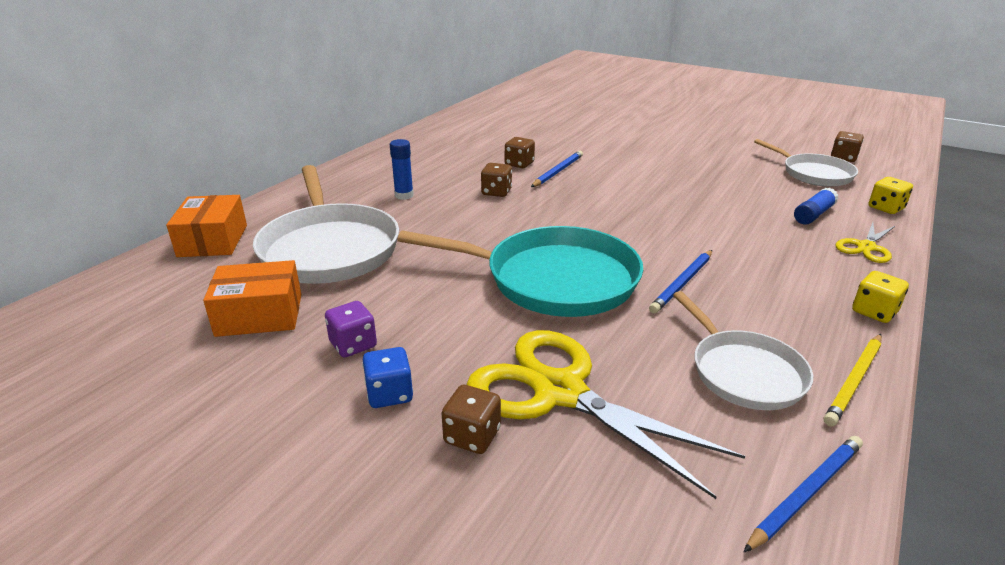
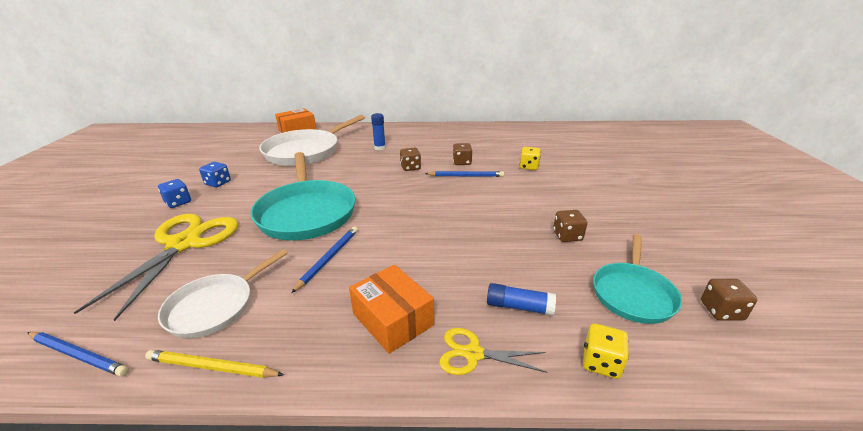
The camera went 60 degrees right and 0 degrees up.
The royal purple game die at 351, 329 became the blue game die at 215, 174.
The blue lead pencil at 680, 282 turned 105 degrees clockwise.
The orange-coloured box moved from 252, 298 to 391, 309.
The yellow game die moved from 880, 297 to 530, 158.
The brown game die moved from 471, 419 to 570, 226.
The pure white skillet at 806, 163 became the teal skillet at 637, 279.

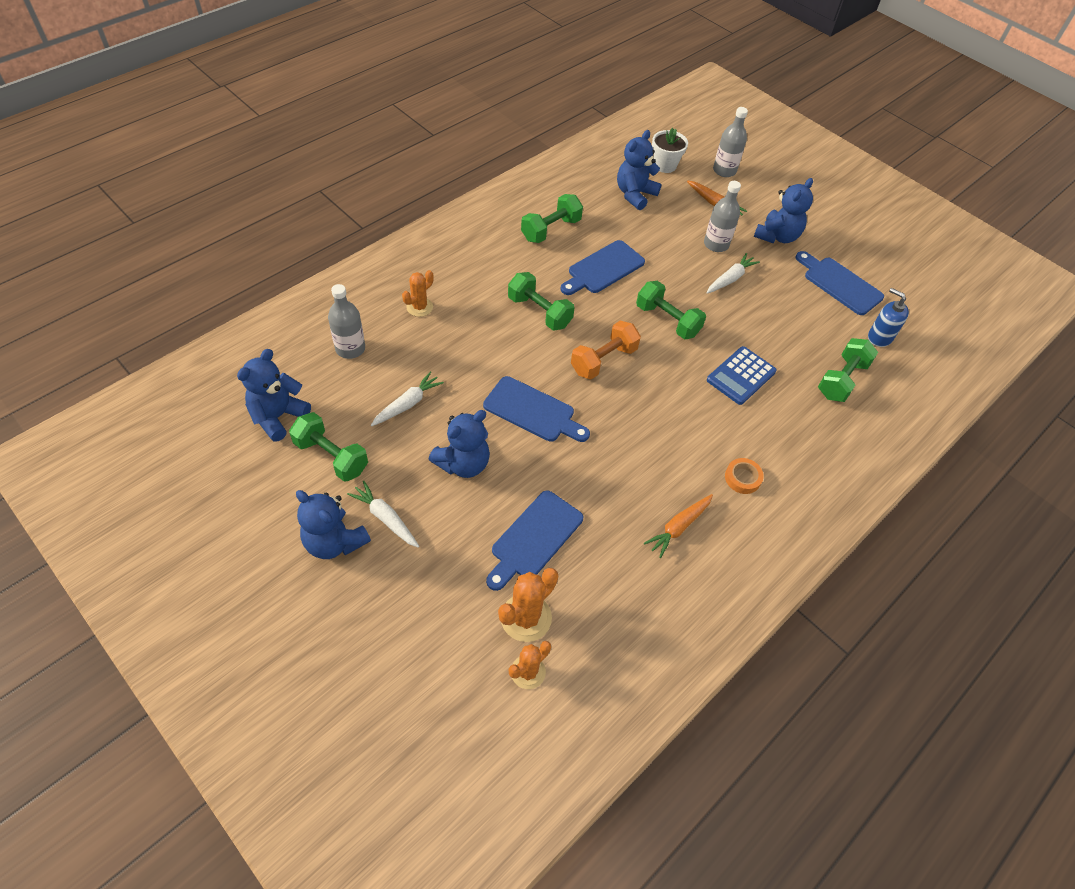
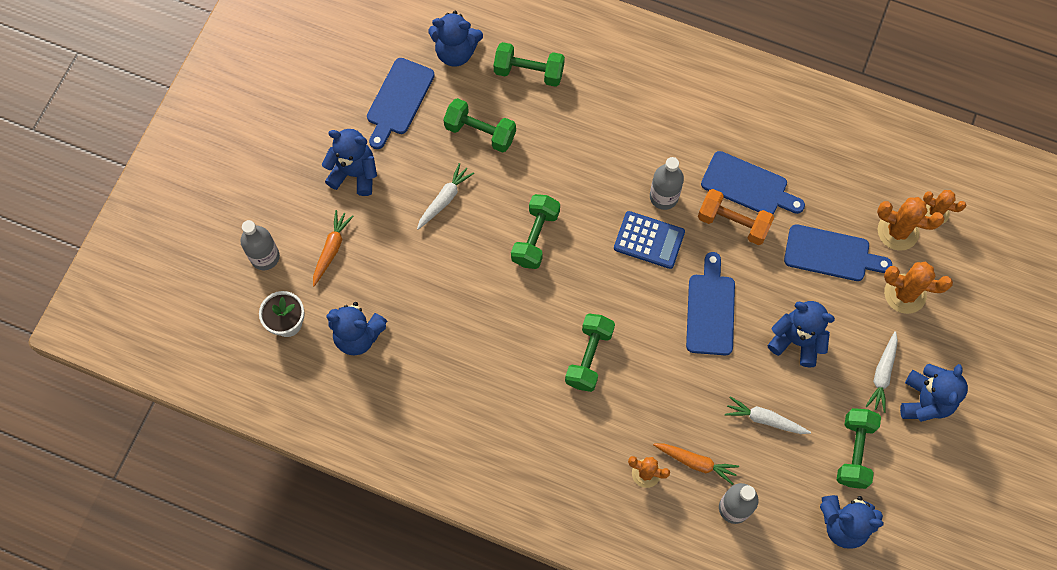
The camera went 110 degrees left and 15 degrees up.
The pure white root vegetable at 733, 273 turned 105 degrees clockwise.
The blue soap dispenser at 888, 317 was replaced by the blue teddy bear at 455, 39.
The emerald dumbbell moved from 552, 218 to 479, 125.
The blue calculator moved from 742, 375 to 649, 240.
The gray drink bottle moved from 722, 216 to 667, 183.
The orange-coloured root vegetable moved from 678, 526 to 696, 464.
The orange-coloured dumbbell moved from 606, 350 to 736, 217.
The blue bread board moved from 602, 267 to 753, 182.
The orange-coloured prickly plant at 918, 288 appeared.
The orange-coloured roll of tape at 744, 476 disappeared.

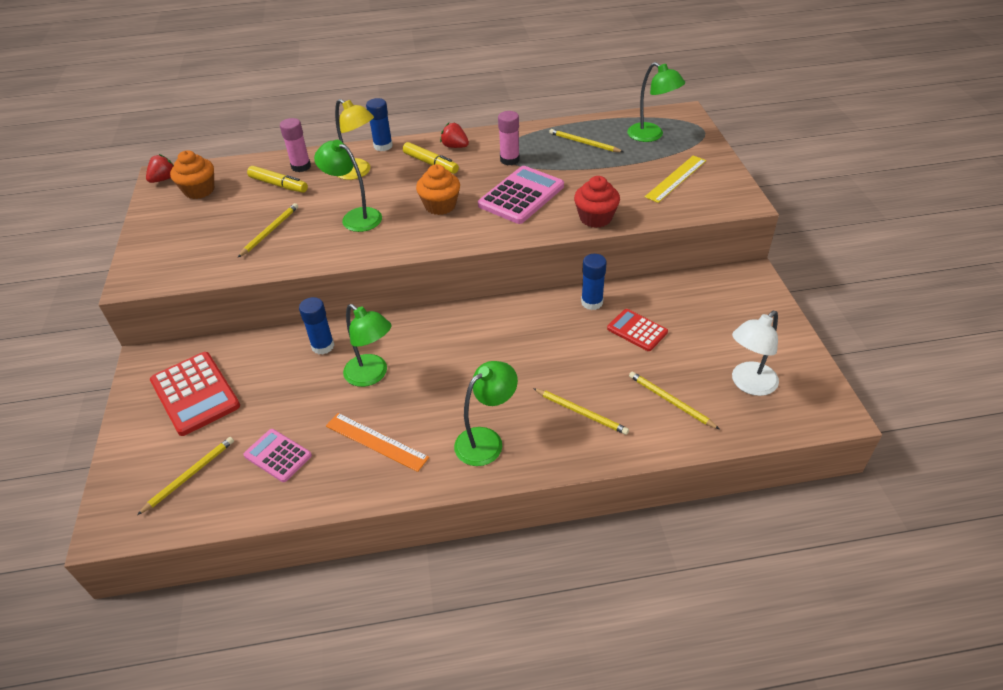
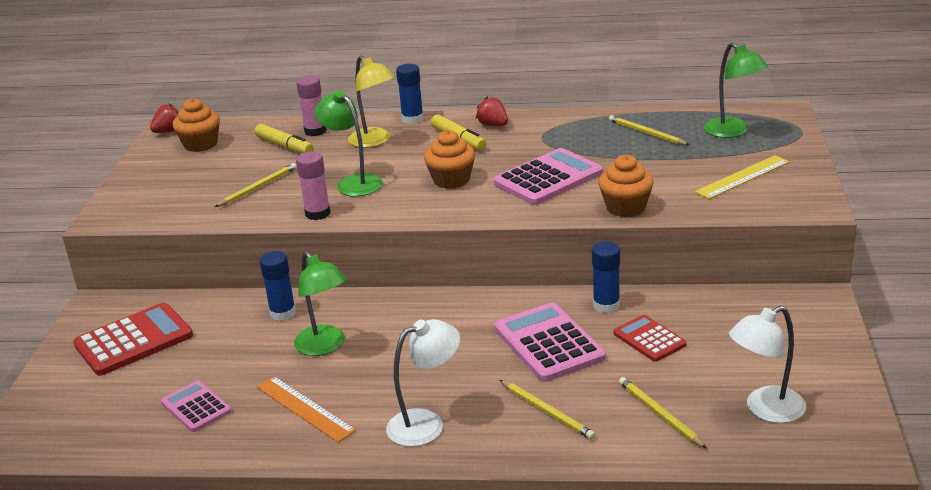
The camera went 15 degrees right and 15 degrees down.
The red calculator at 195, 394 turned 105 degrees counterclockwise.
The pink glue moved from 509, 138 to 313, 186.
The emerald reading lamp at 486, 413 became the pure white reading lamp at 423, 383.
The pink calculator at 550, 342 appeared.
The red fairy cake at 597, 202 became the orange-coloured fairy cake at 626, 186.
The yellow lead pencil at 185, 476 disappeared.

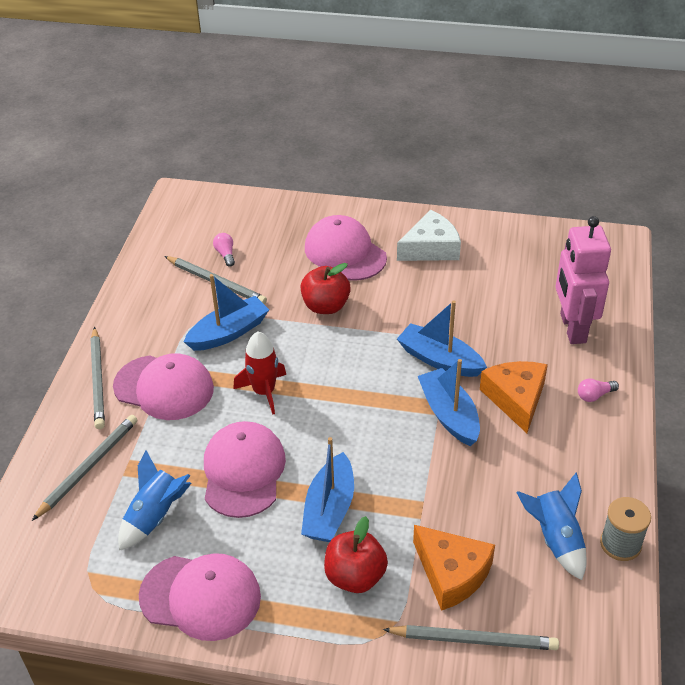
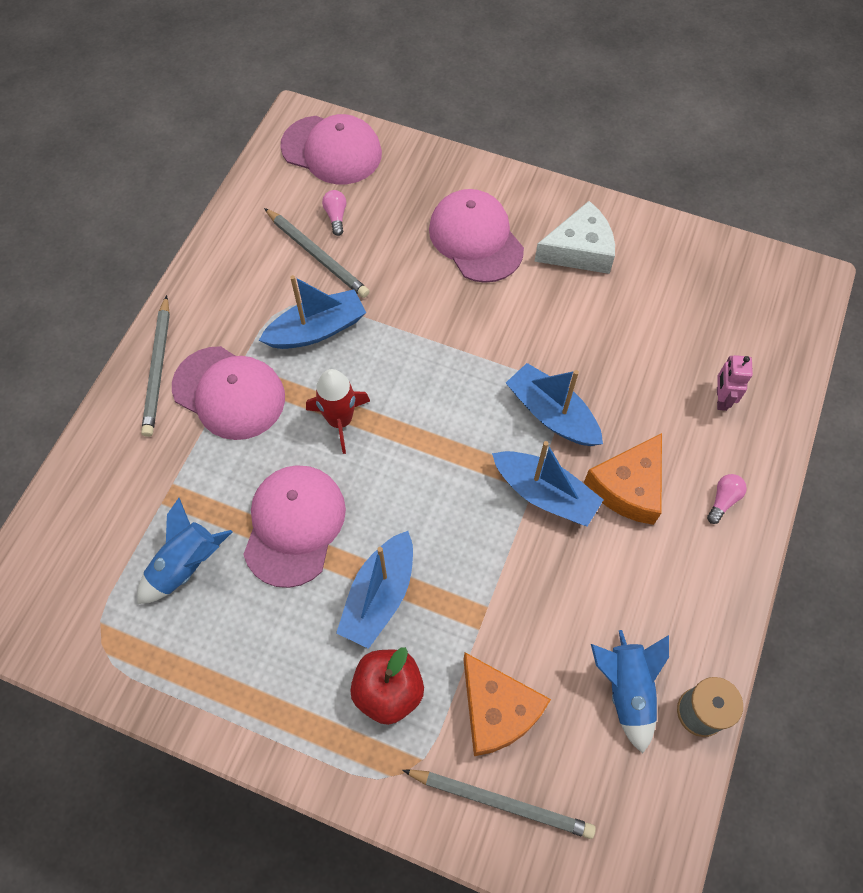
The camera went 10 degrees right and 20 degrees up.
The pink baseball cap moved from 200, 597 to 331, 149.
The blue sailboat at 449, 402 turned 135 degrees clockwise.
The orange-coloured piece of cheese at 514, 397 turned 150 degrees counterclockwise.
The pink light bulb at 598, 390 turned 135 degrees clockwise.
The pink robot at 583, 280 changed to 0.48 times the size.
The gray lead pencil at 84, 468 disappeared.
The red apple fruit at 325, 288 disappeared.

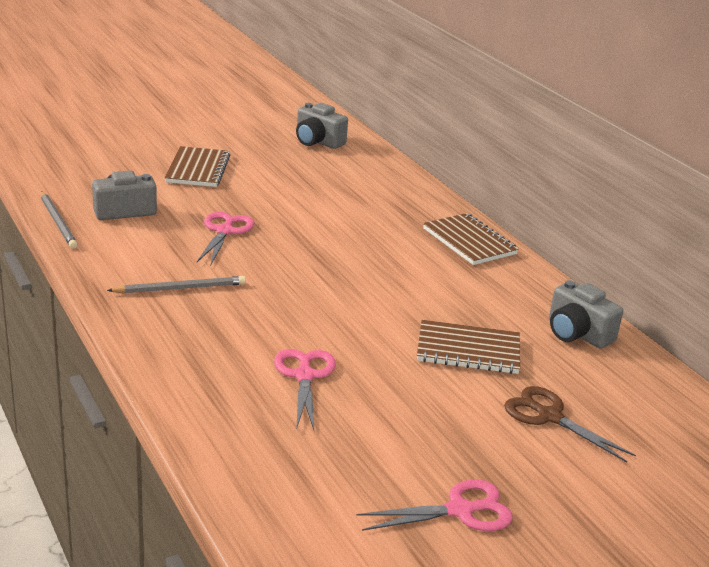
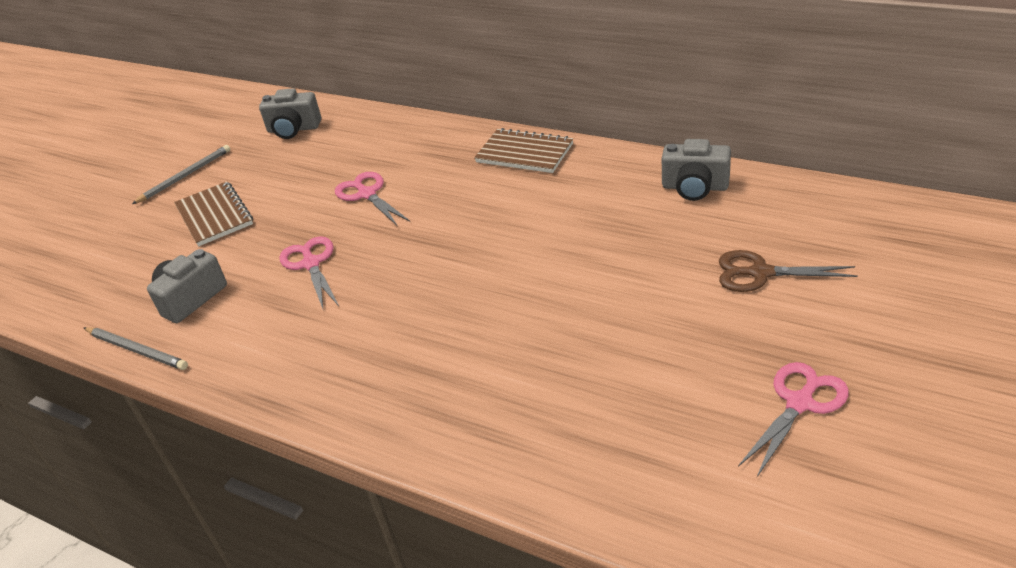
The camera went 25 degrees left and 10 degrees up.
The gray lead pencil moved from 176, 285 to 181, 174.
The pink pair of scissors moved from 305, 389 to 372, 199.
The brown notepad at 468, 347 disappeared.

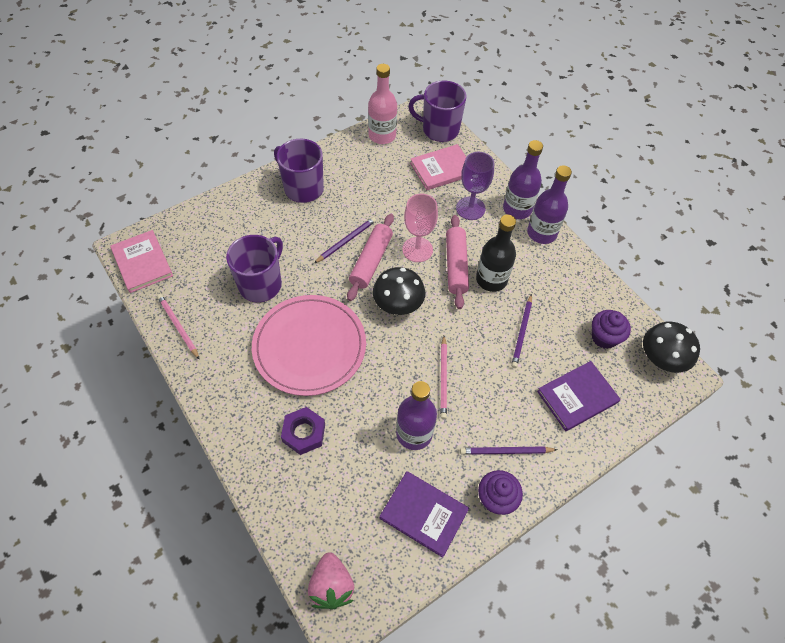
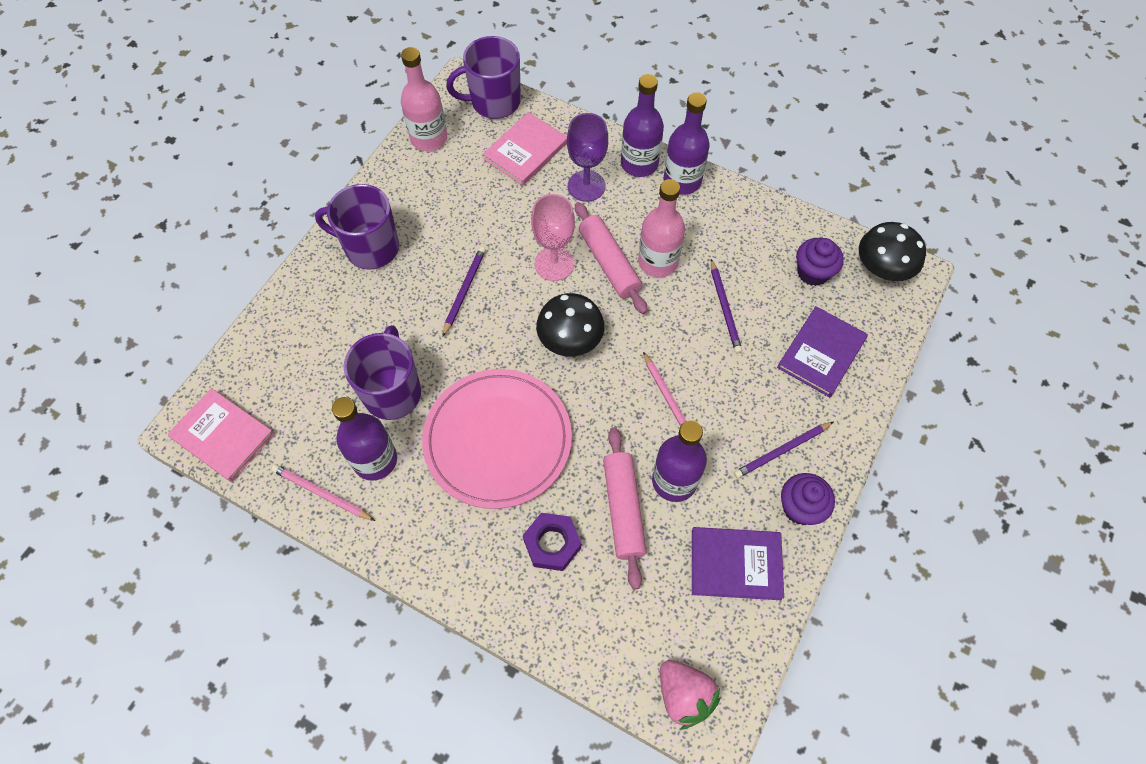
The camera went 25 degrees left and 5 degrees up.
The royal purple drink bottle at 364, 439 appeared.
The pink dough roller moved from 370, 257 to 625, 508.
The jet-black drink bottle at 496, 253 became the pink drink bottle at 661, 228.

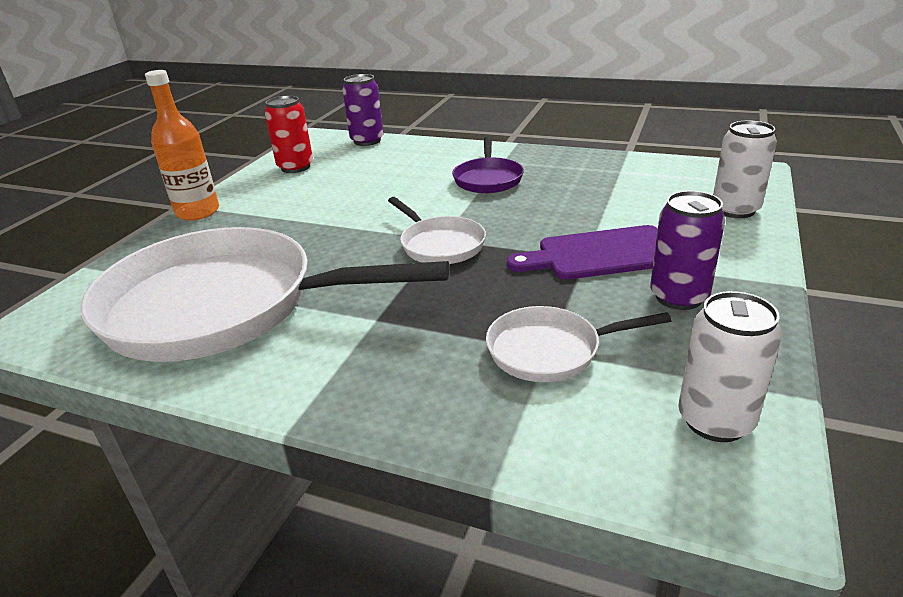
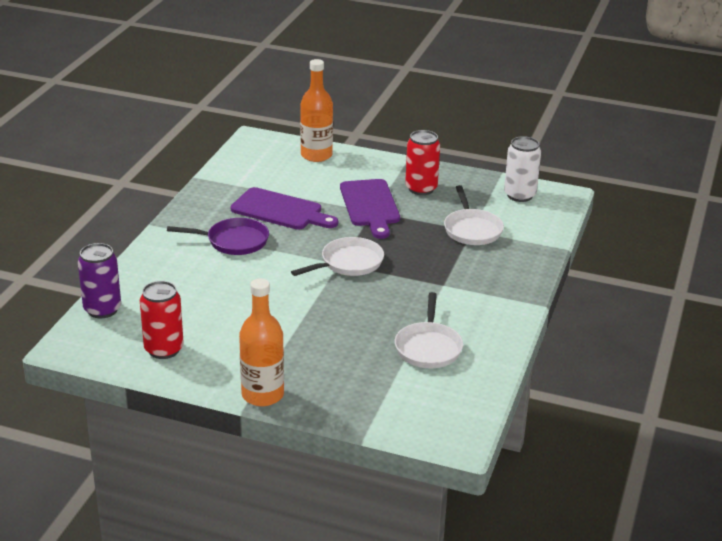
The camera went 95 degrees left and 0 degrees up.
The royal purple bread board at 284, 208 appeared.
The pure white soda can at 745, 169 was replaced by the orange-coloured drink bottle at 316, 110.
The pure white skillet at 265, 294 changed to 0.45 times the size.
The royal purple soda can at 687, 250 became the red soda can at 422, 162.

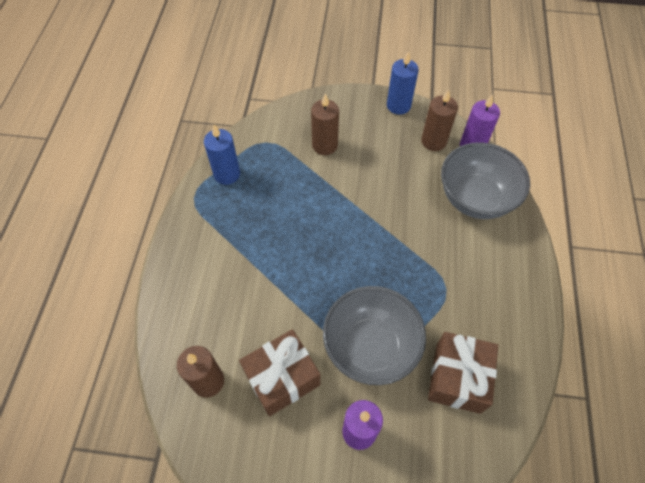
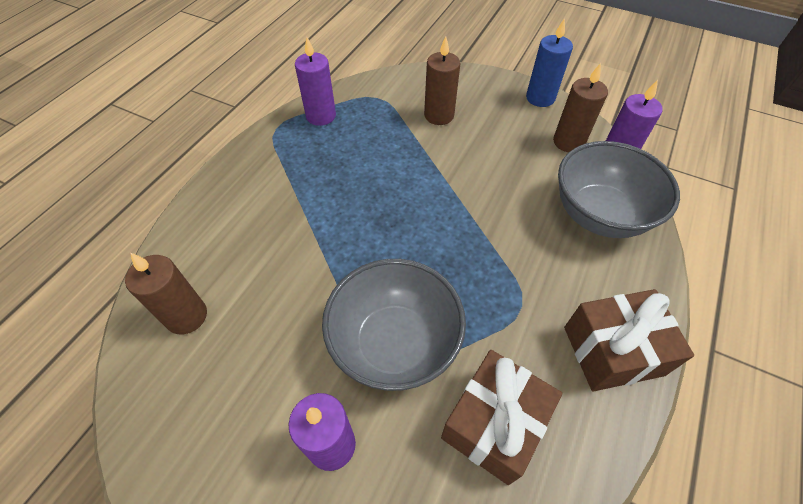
The camera went 20 degrees right and 5 degrees down.
The blue pillar candle at 222, 155 became the royal purple pillar candle at 315, 81.
The brown present moved from 280, 372 to 629, 340.

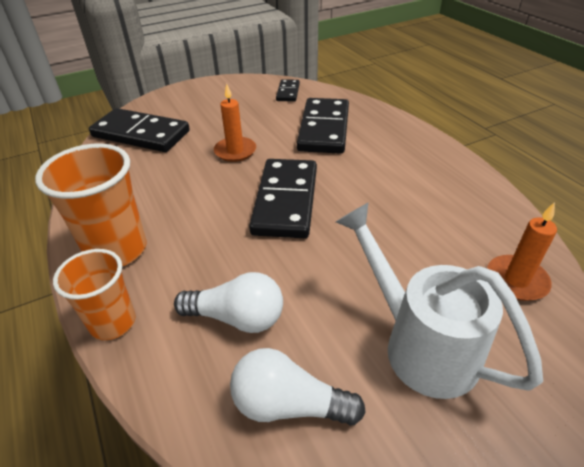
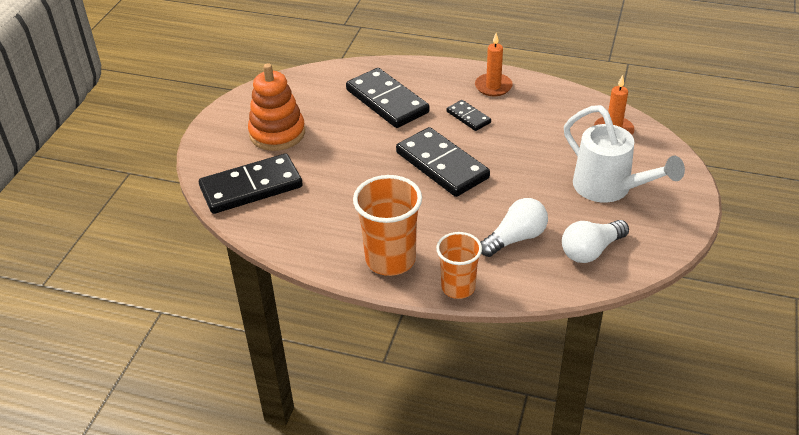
The camera went 45 degrees left and 0 degrees up.
The orange-coloured stacking rings at 276, 107 appeared.
The jet-black domino moved from 288, 90 to 469, 115.
The orange-coloured pillar candle moved from 235, 123 to 494, 64.
The pure white sprinkling can at 439, 301 turned 135 degrees counterclockwise.

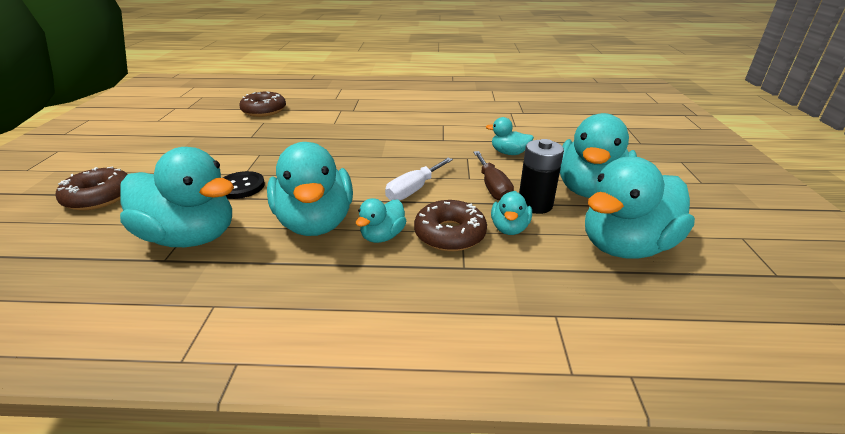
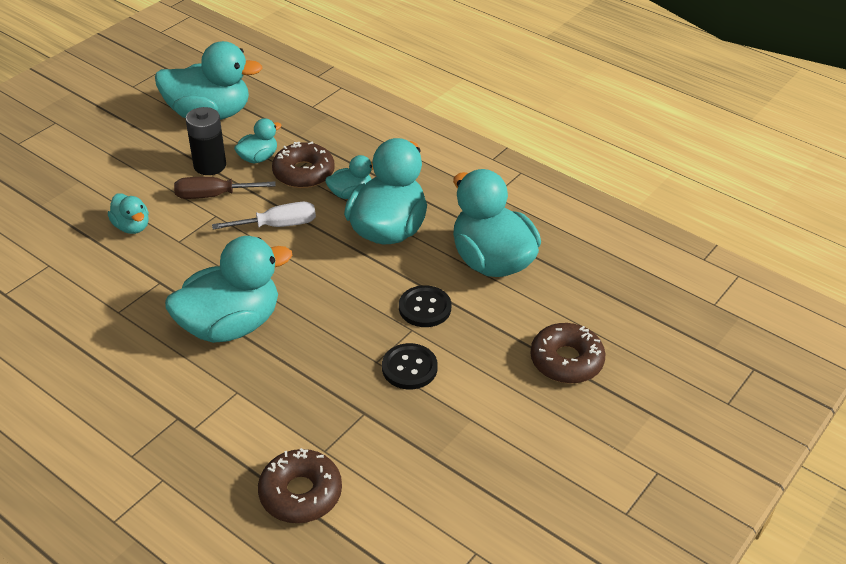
The camera went 145 degrees left and 10 degrees up.
The teal rubber duck moved from 598, 155 to 228, 289.
The brown hand screwdriver at 493, 176 turned 120 degrees counterclockwise.
The jet-black shirt button at 410, 366 appeared.

